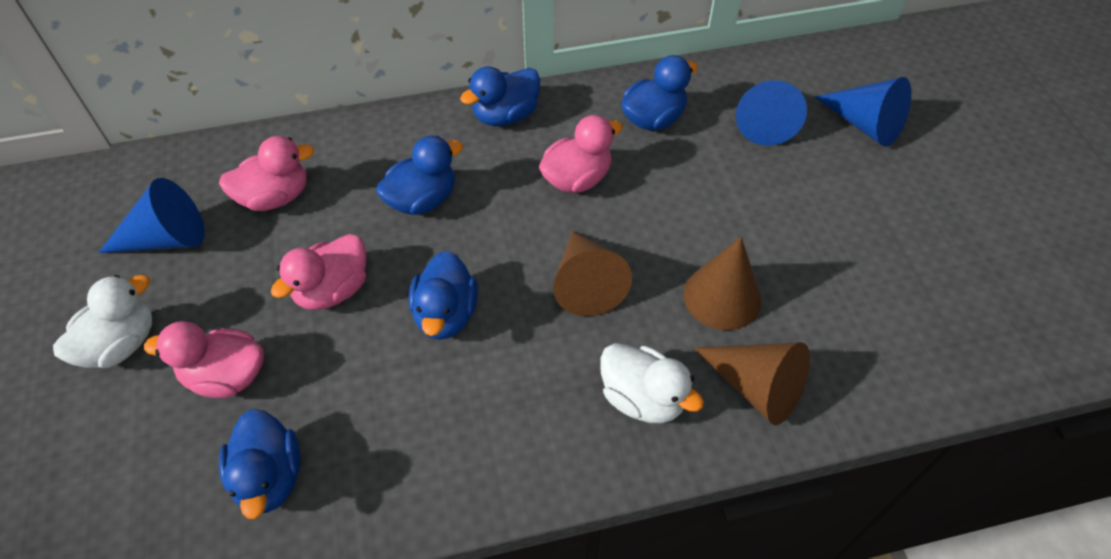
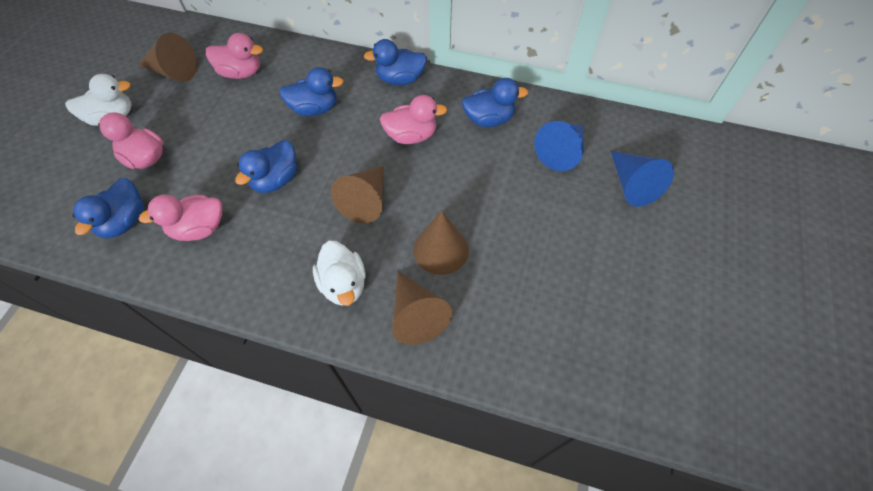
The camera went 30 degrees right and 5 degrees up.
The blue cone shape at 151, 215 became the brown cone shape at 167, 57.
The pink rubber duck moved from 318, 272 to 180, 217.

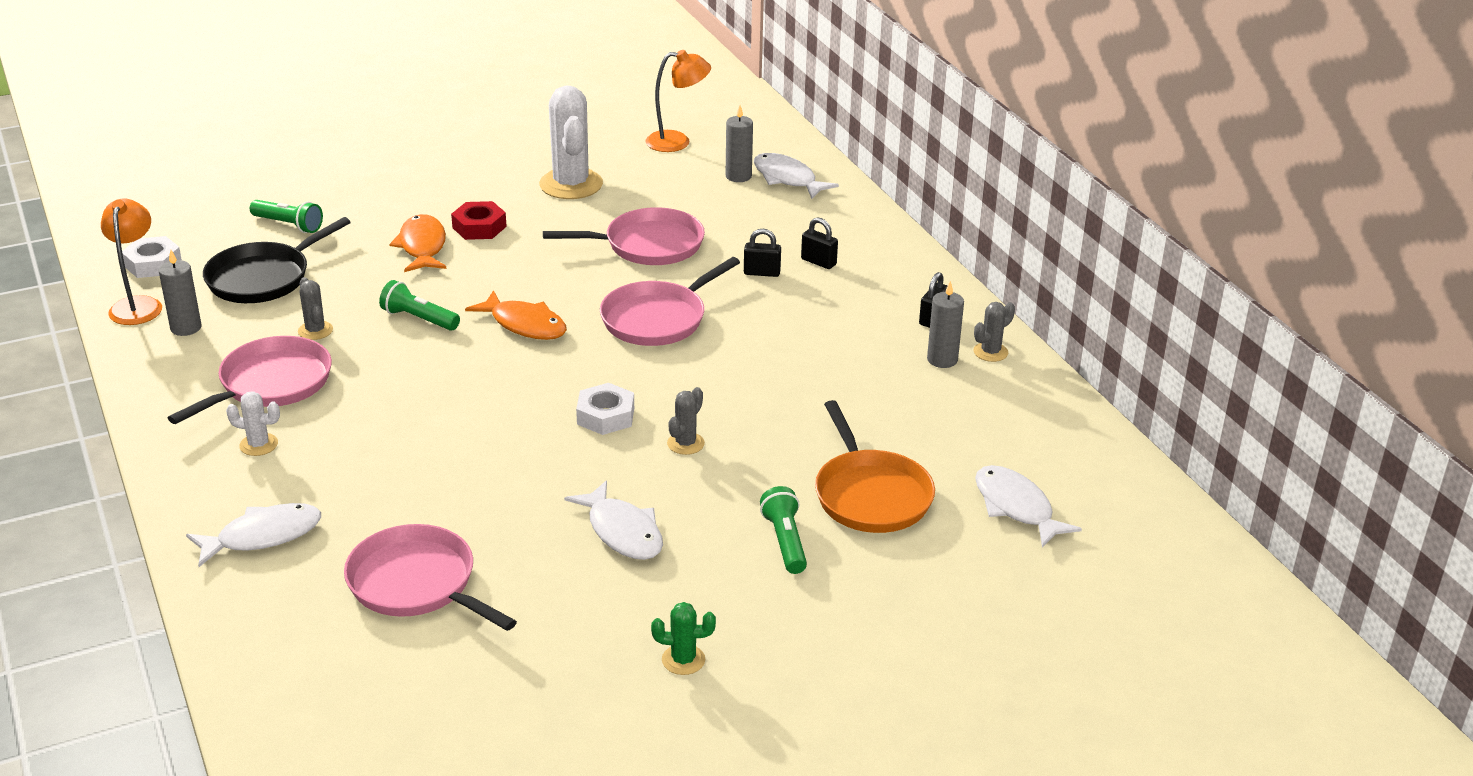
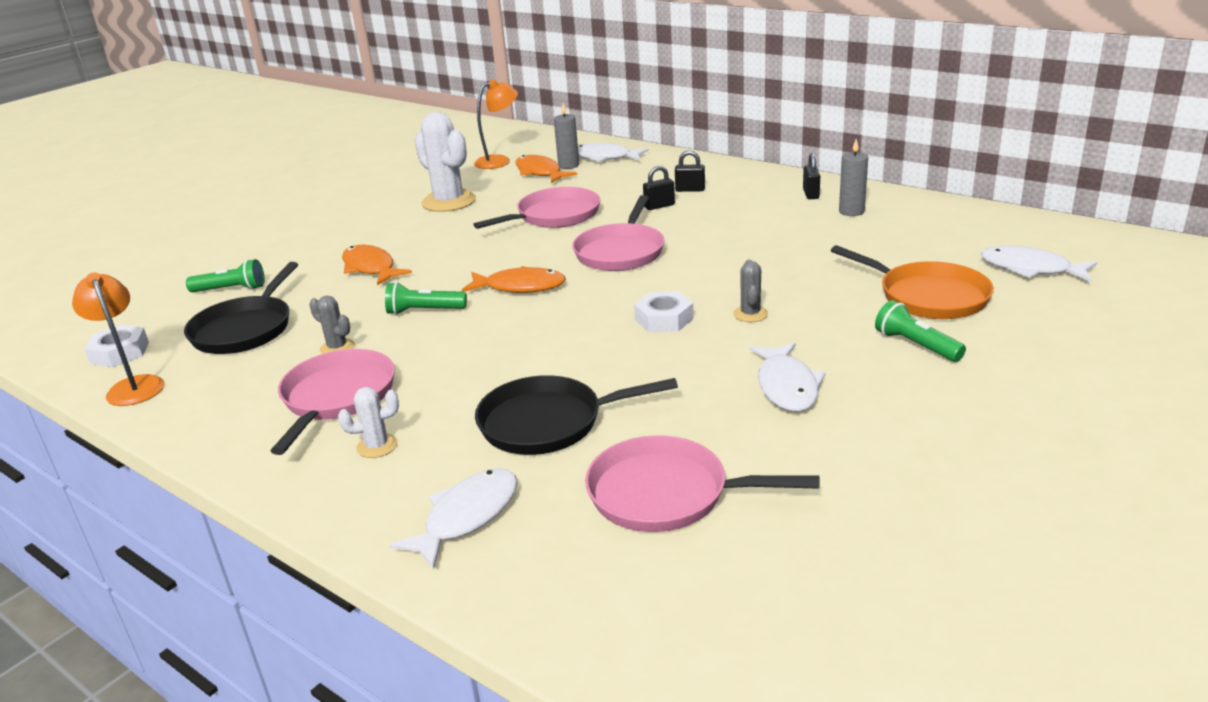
The camera went 25 degrees left and 5 degrees down.
The jet-black skillet at 576, 415 appeared.
The orange-coloured fish at 546, 169 appeared.
The pure white fish at 613, 520 turned 60 degrees clockwise.
The gray pillar candle at 180, 293 disappeared.
The red hexagon nut at 479, 220 disappeared.
The emerald prickly plant at 683, 638 disappeared.
The gray prickly plant at 994, 332 disappeared.

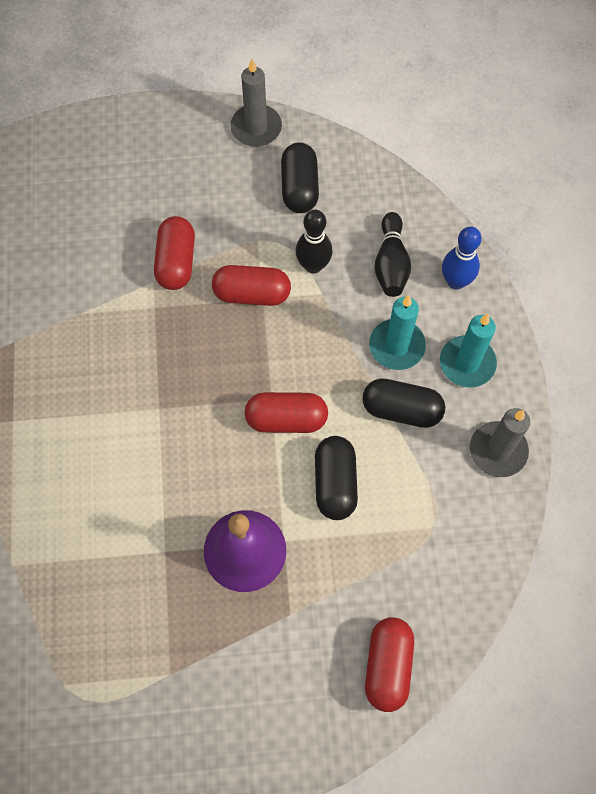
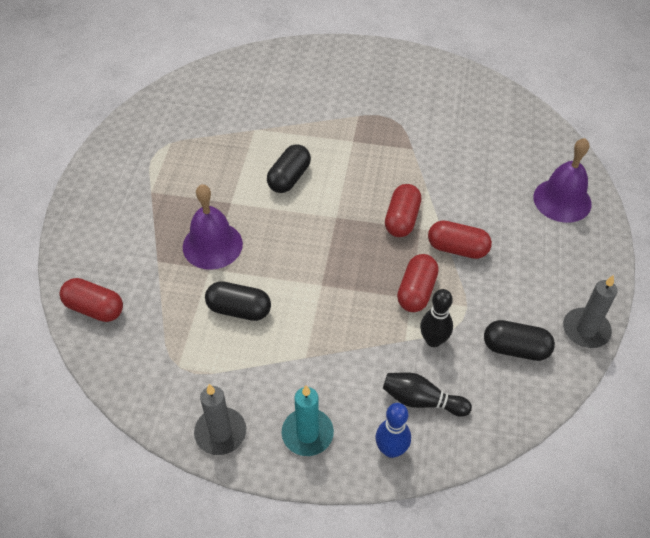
The camera went 105 degrees right and 15 degrees down.
The jet-black capsule moved from 404, 403 to 289, 168.
The red capsule moved from 286, 412 to 403, 210.
The royal purple bell at 562, 180 appeared.
The teal pillar candle at 397, 332 disappeared.

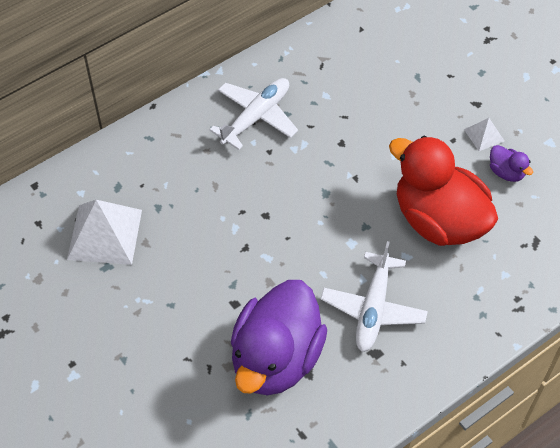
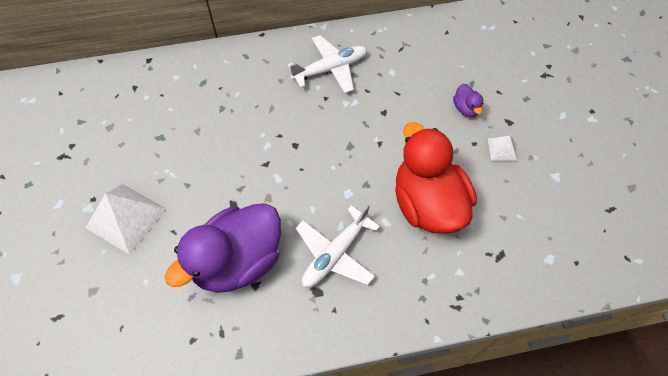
The camera went 25 degrees right and 5 degrees up.
The pure white pyramid moved from 104, 232 to 125, 219.
The royal purple rubber duck moved from 511, 163 to 468, 100.

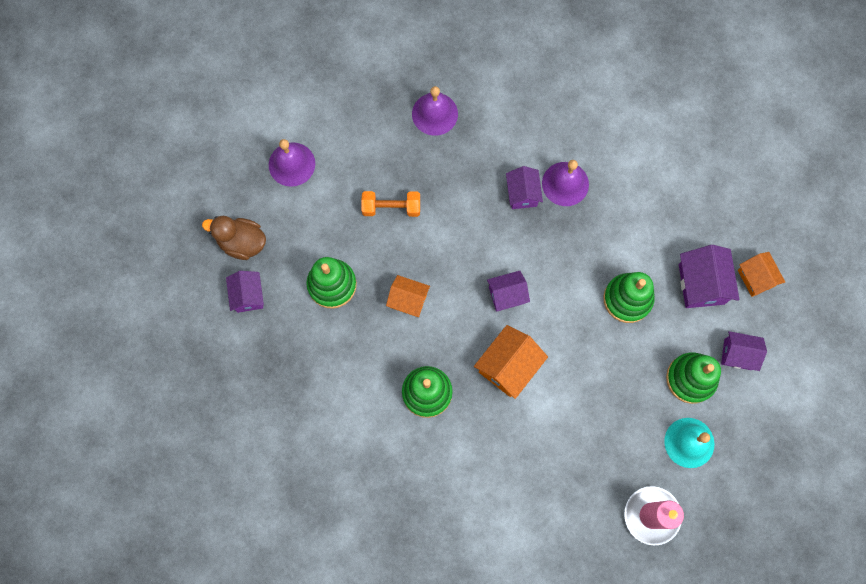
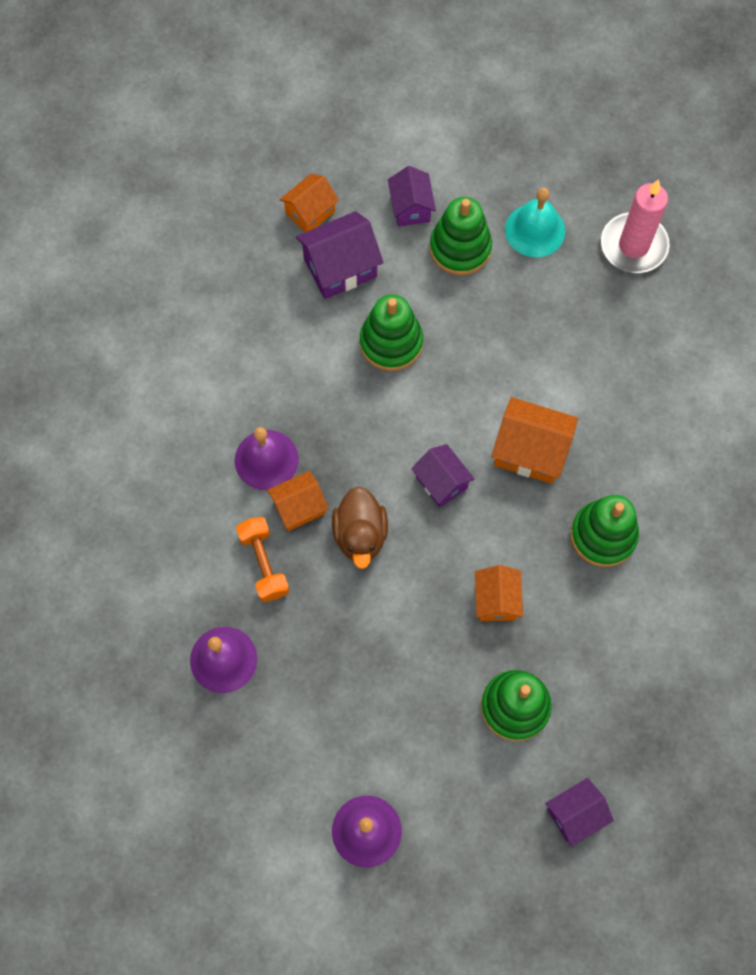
The camera went 110 degrees left and 5 degrees down.
The orange-coloured dumbbell moved from 390, 204 to 262, 559.
The royal purple toy house at 524, 187 became the orange-coloured toy house at 297, 501.
The brown rubber duck moved from 234, 238 to 360, 527.

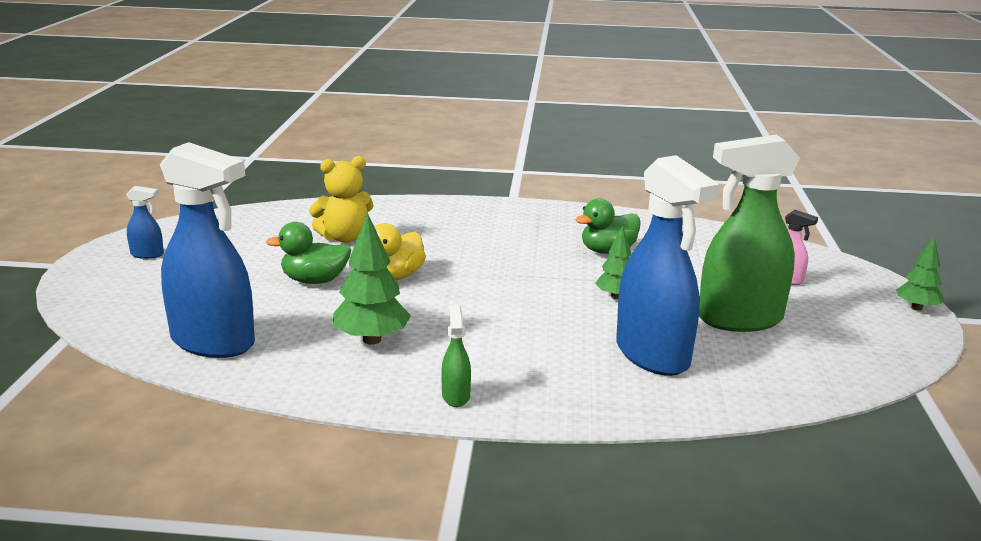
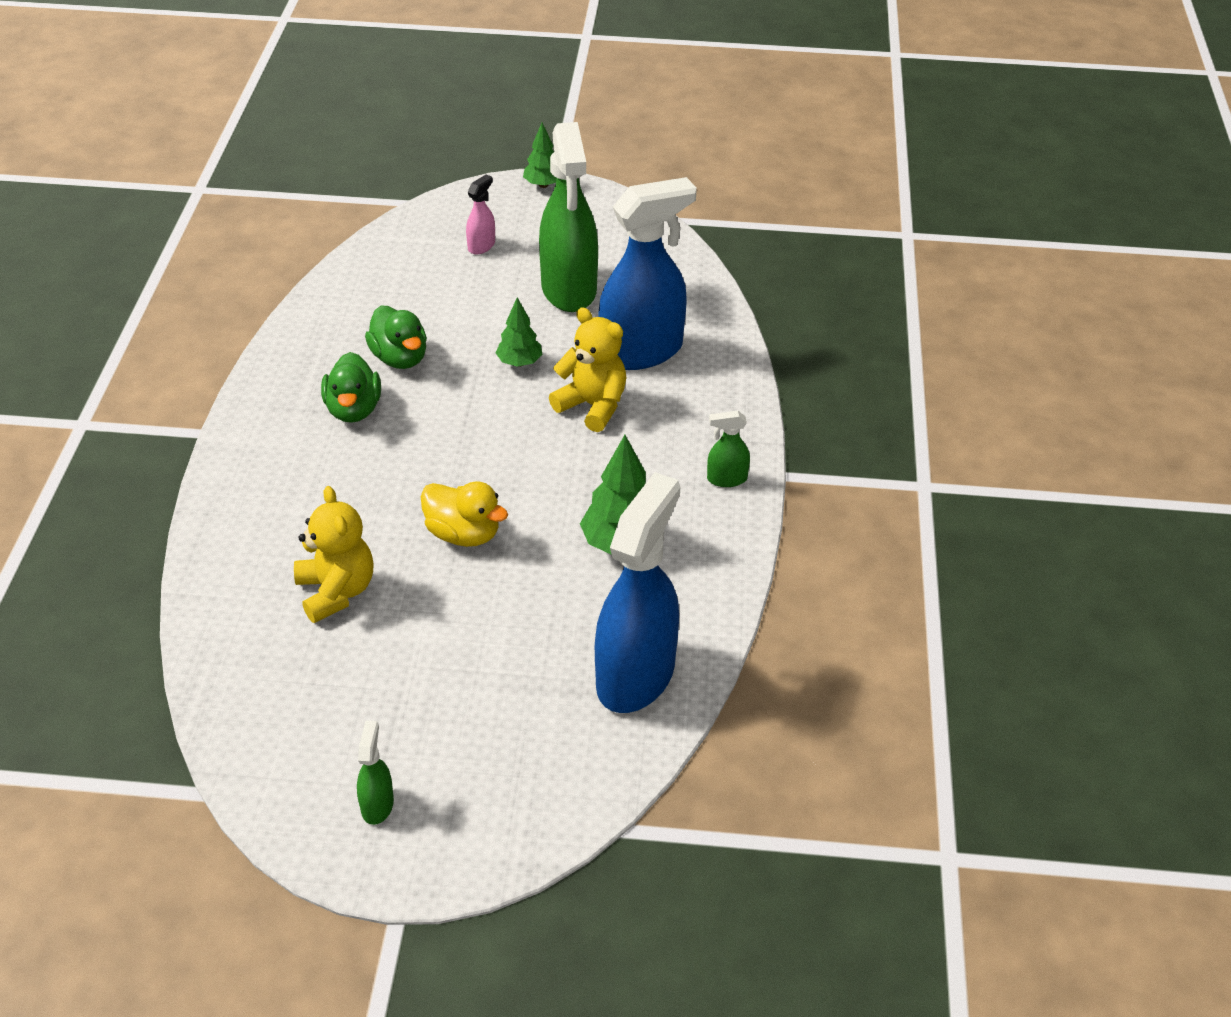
The camera went 90 degrees left and 20 degrees up.
The emerald rubber duck moved from 308, 253 to 351, 387.
The blue spray bottle at 145, 222 became the emerald spray bottle at 375, 773.
The yellow teddy bear at 587, 369 appeared.

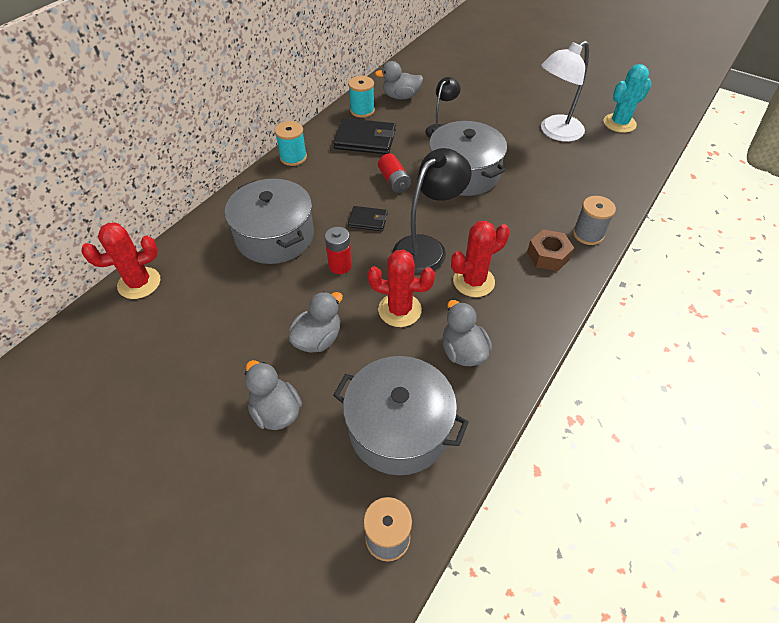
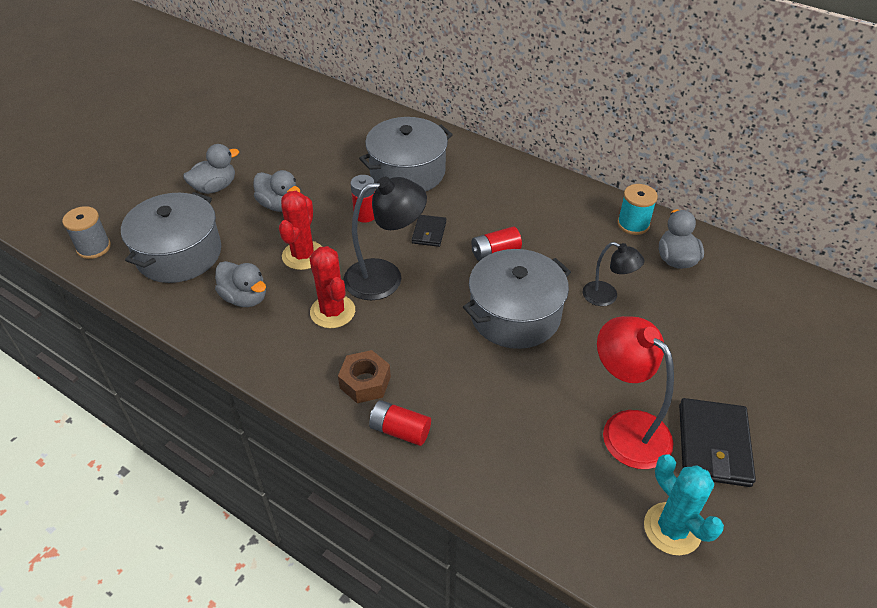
The camera went 90 degrees right and 5 degrees down.
The gray rubber duck at 467, 333 turned 60 degrees clockwise.
The jet-black reading lamp at 432, 211 turned 60 degrees counterclockwise.
The gray spool at 594, 220 was replaced by the red AA battery at 400, 423.
The pure white reading lamp at 565, 91 became the red reading lamp at 635, 392.
The jet-black billfold moved from 364, 136 to 717, 442.
The red prickly plant at 120, 261 disappeared.
The teal spool at 291, 143 disappeared.

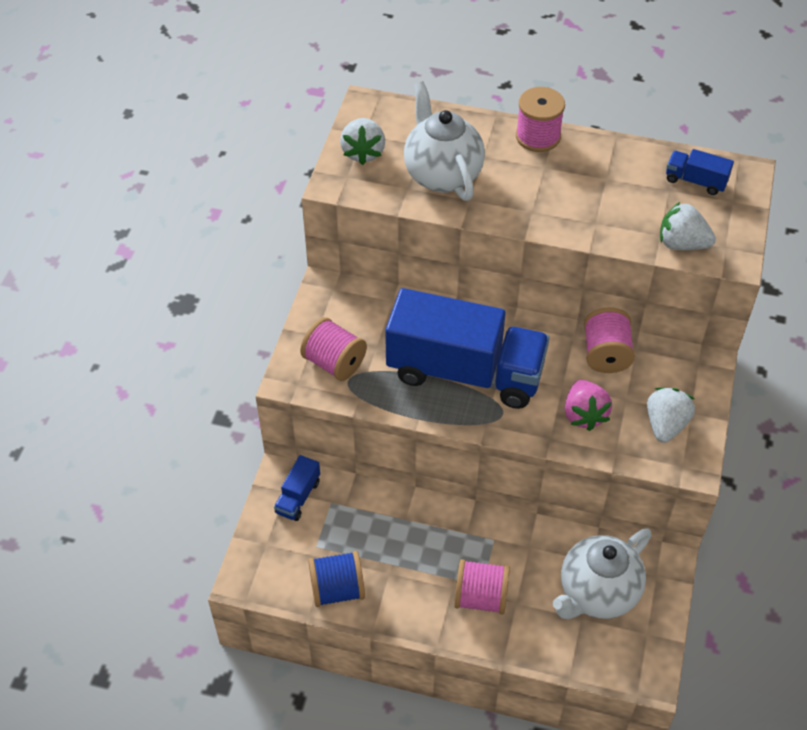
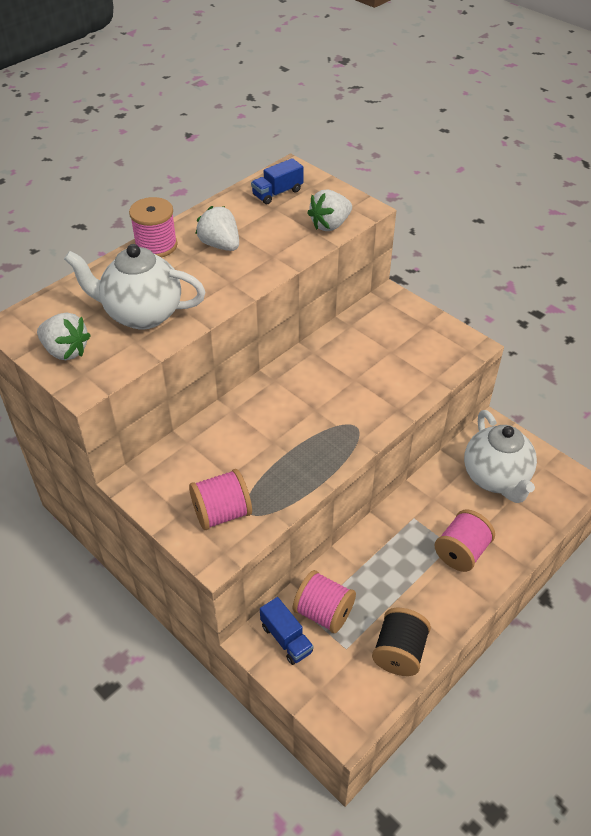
The camera went 60 degrees left and 5 degrees down.
The pure white toy strawberry moved from 671, 415 to 217, 228.
The pink spool moved from 609, 340 to 324, 601.
The blue spool at 336, 579 became the jet-black spool at 401, 642.
The blue toy truck at 467, 348 disappeared.
The pink toy strawberry at 588, 405 disappeared.

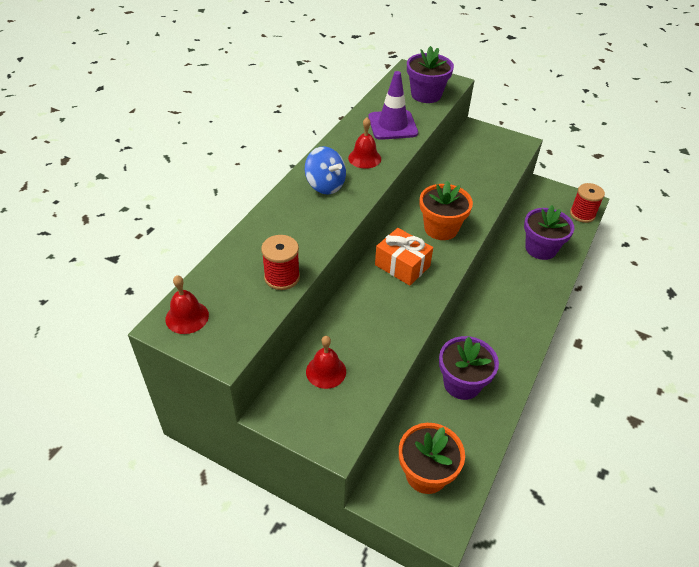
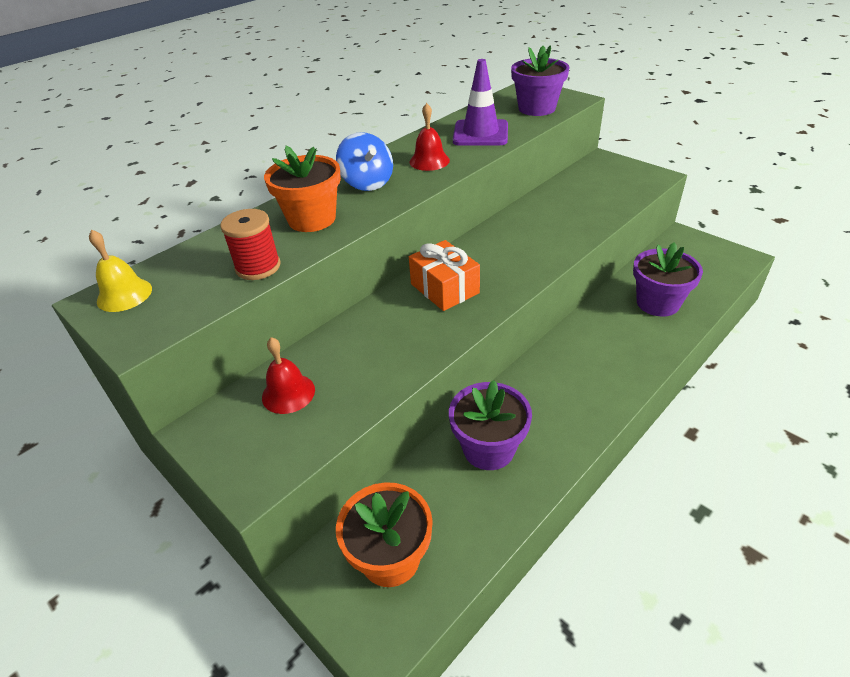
The camera went 20 degrees right and 5 degrees down.
The red bell at 187, 304 became the yellow bell at 120, 271.
The orange-coloured plant pot moved from 446, 210 to 302, 189.
The red spool at 587, 203 disappeared.

